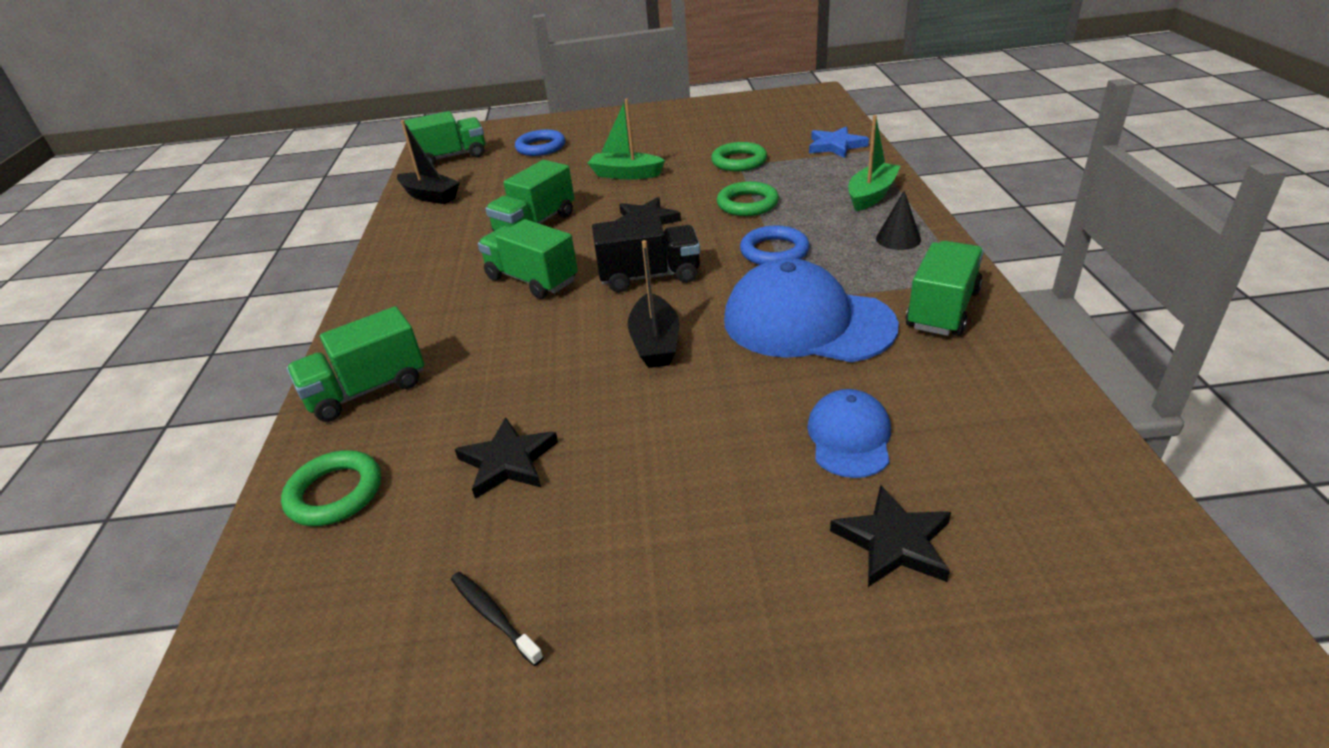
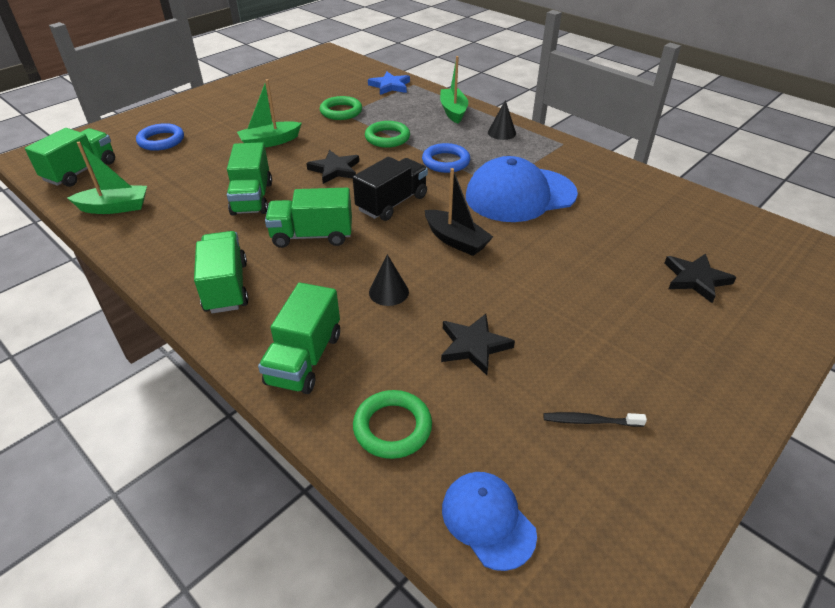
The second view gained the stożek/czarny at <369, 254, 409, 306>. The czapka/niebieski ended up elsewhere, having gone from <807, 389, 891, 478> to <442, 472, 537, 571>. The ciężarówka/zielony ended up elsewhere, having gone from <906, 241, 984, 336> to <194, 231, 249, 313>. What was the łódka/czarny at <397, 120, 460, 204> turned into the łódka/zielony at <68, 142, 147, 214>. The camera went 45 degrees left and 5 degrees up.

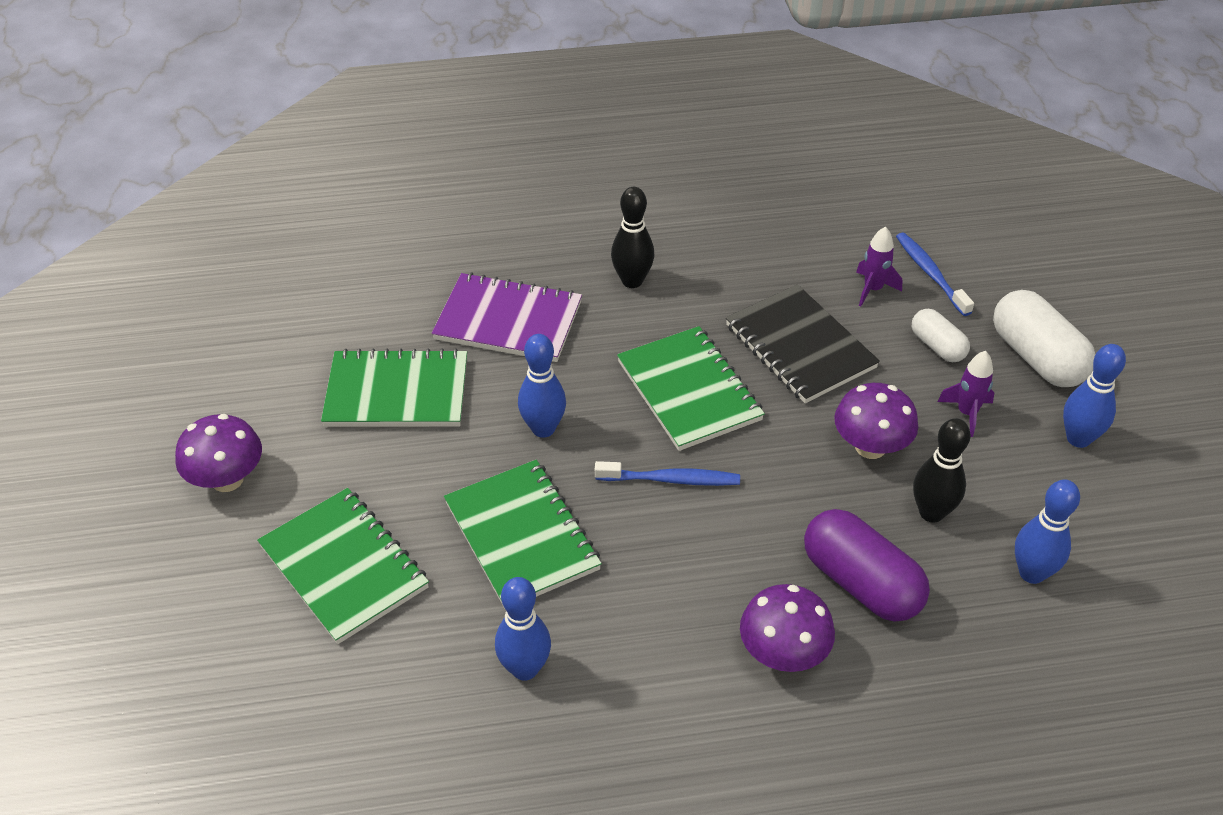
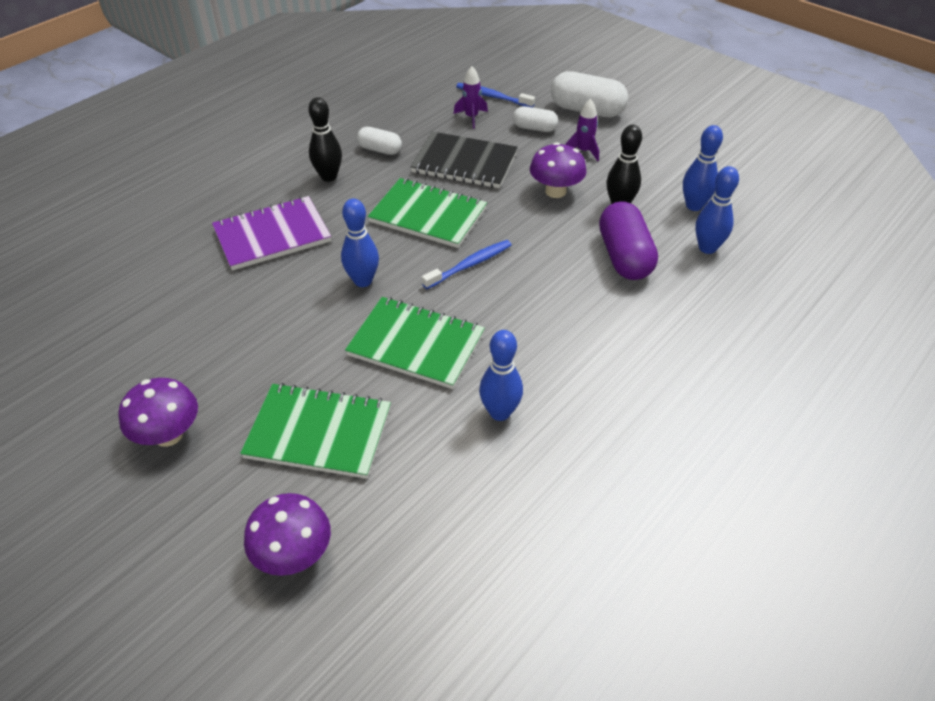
The second view lost the zeszyt/zielony at <321, 349, 467, 427>. The second view gained the kapsułka/biały at <357, 127, 402, 155>. The grzyb/fioletowy ended up elsewhere, having gone from <740, 584, 835, 672> to <244, 493, 331, 576>. The kręgiel/niebieski ended up elsewhere, having gone from <1063, 344, 1126, 448> to <696, 166, 739, 254>. The kapsułka/fioletowy at <804, 509, 930, 621> ended up facing another way, 75 degrees clockwise from before. The camera went 40 degrees left and 0 degrees up.

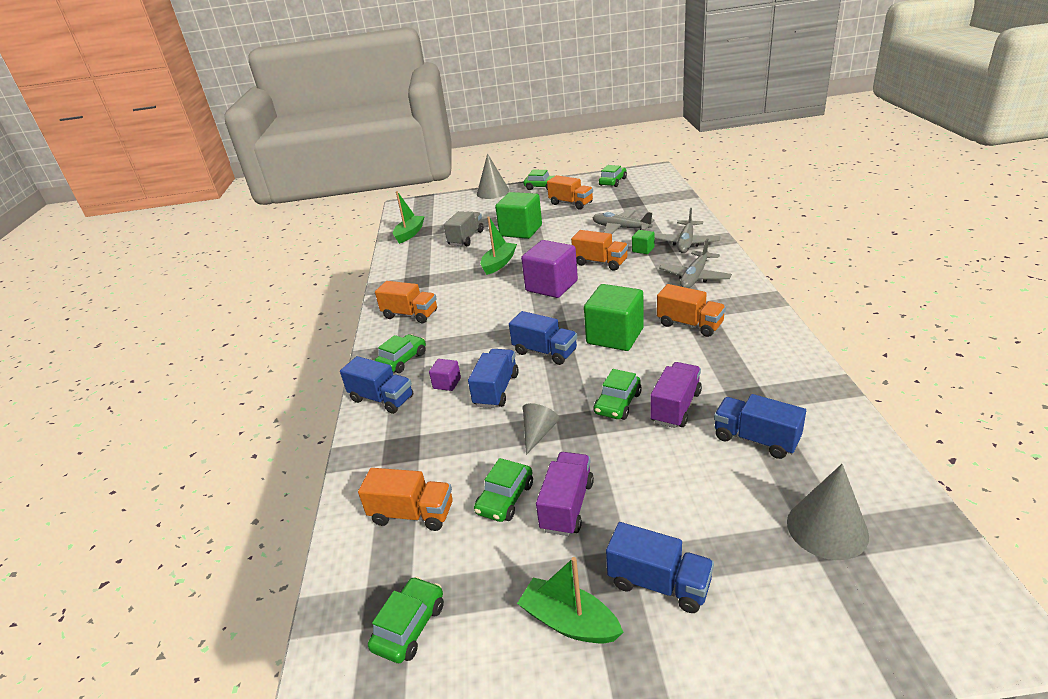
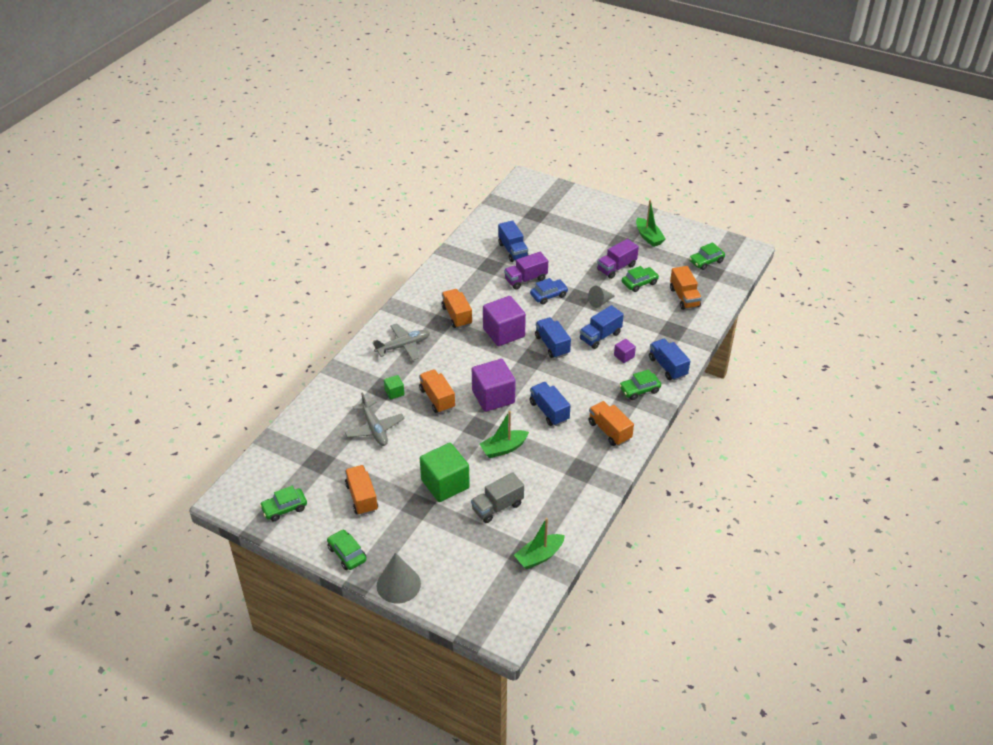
The second view lost the samolot/szary at <654, 208, 720, 253>. The second view lost the stożek/szary at <787, 464, 869, 560>. The ciężarówka/niebieski ended up elsewhere, having gone from <606, 522, 714, 613> to <530, 382, 571, 426>. What was the sześcian/zielony at <584, 284, 644, 351> turned into the sześcian/fioletowy at <483, 296, 526, 346>. What was the samochód/zielony at <594, 369, 642, 420> turned into the samochód/niebieski at <530, 278, 568, 305>. The ciężarówka/pomarańczowy at <358, 468, 453, 531> ended up facing another way, 150 degrees counterclockwise from before. The camera went 150 degrees left and 10 degrees up.

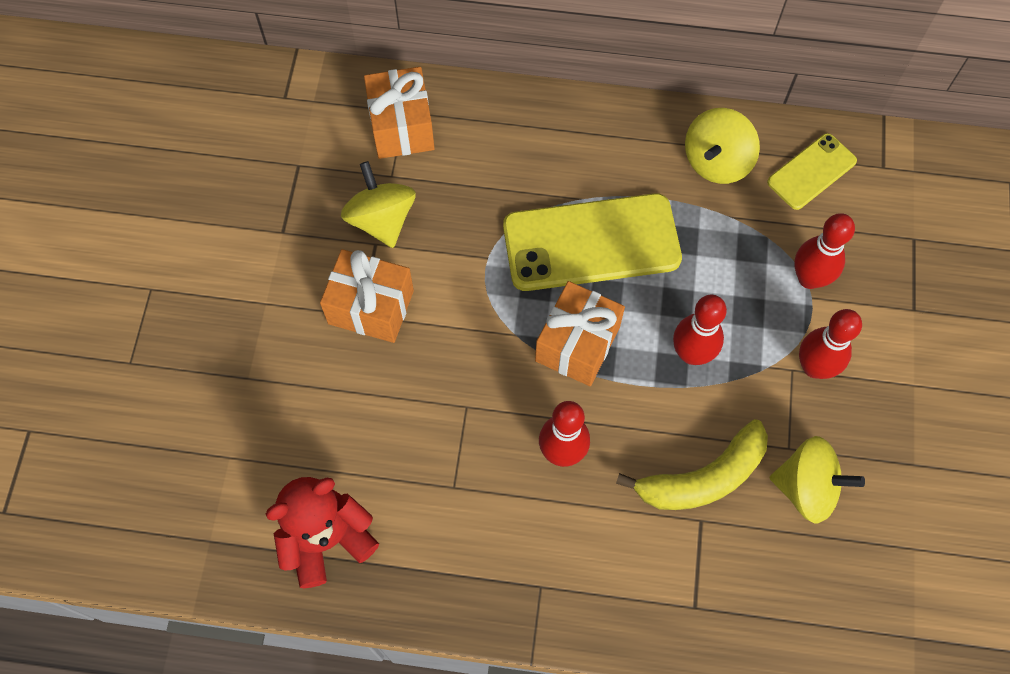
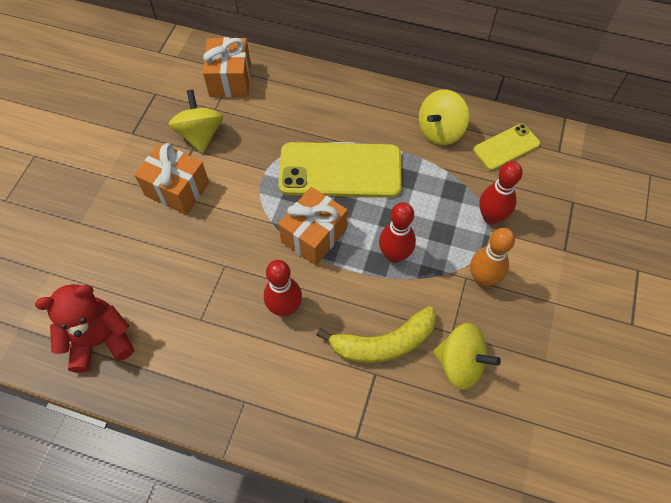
What was the kręgiel/czerwony at <799, 309, 862, 379> turned into the kręgiel/pomarańczowy at <470, 228, 515, 287>. The camera went 10 degrees right and 5 degrees down.

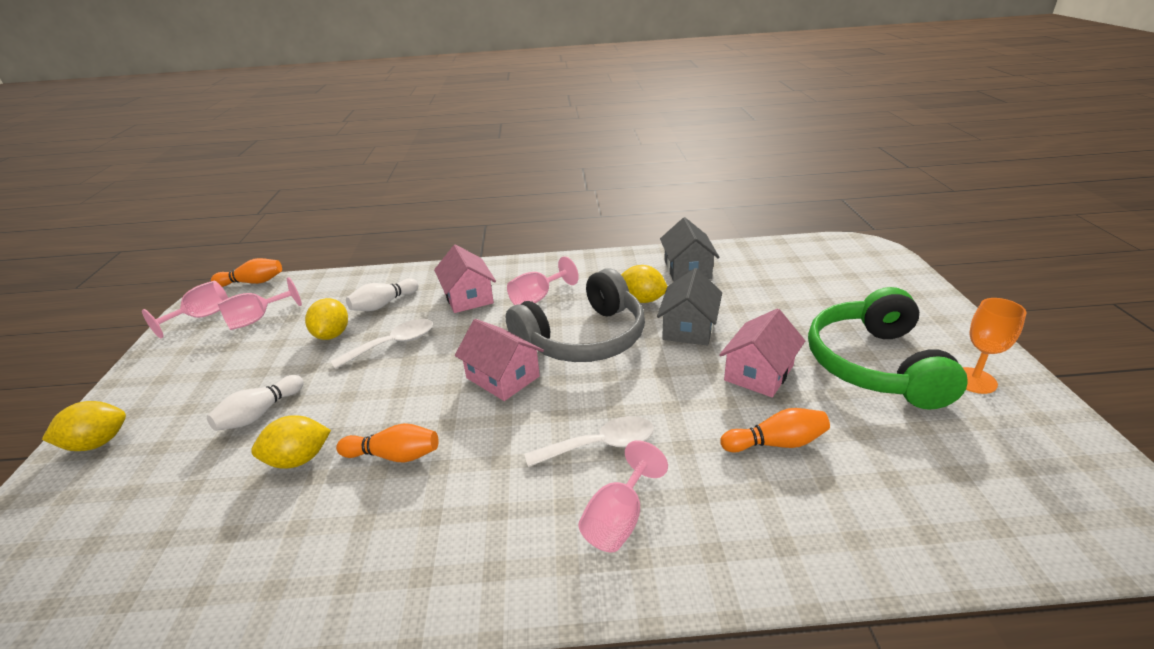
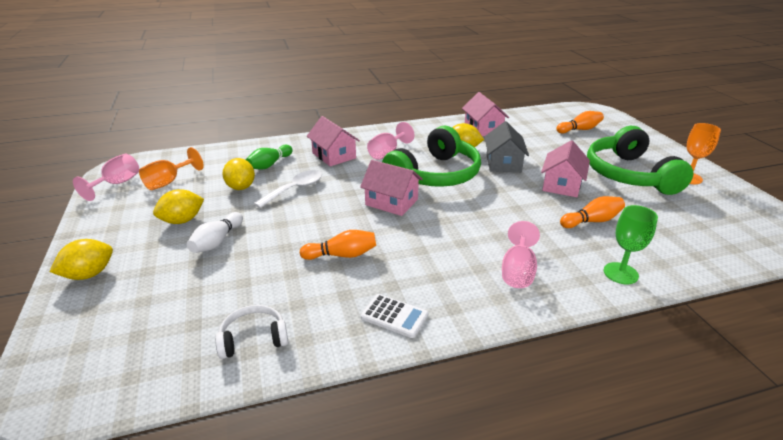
The second view lost the łyżka/biały at <524, 416, 654, 467>. The second view gained the słuchawki/biały at <215, 305, 288, 359>. The second view gained the kalkulator/biały at <361, 294, 428, 338>. The second view gained the kielich/zielony at <604, 205, 658, 284>. The kręgiel/pomarańczowy ended up elsewhere, having gone from <211, 258, 282, 287> to <556, 111, 604, 134>. The cytryna/żółty ended up elsewhere, having gone from <251, 415, 331, 469> to <153, 189, 204, 224>. What was the kielich/różowy at <217, 277, 302, 330> turned into the kielich/pomarańczowy at <139, 147, 204, 190>. What was the kręgiel/biały at <346, 278, 419, 311> turned into the kręgiel/zielony at <246, 145, 293, 170>. What was the słuchawki/szary at <506, 268, 645, 362> turned into the słuchawki/zielony at <382, 125, 481, 187>. What was the domek/szary at <660, 217, 720, 282> turned into the domek/różowy at <462, 92, 509, 137>. The camera went 15 degrees left and 0 degrees up.

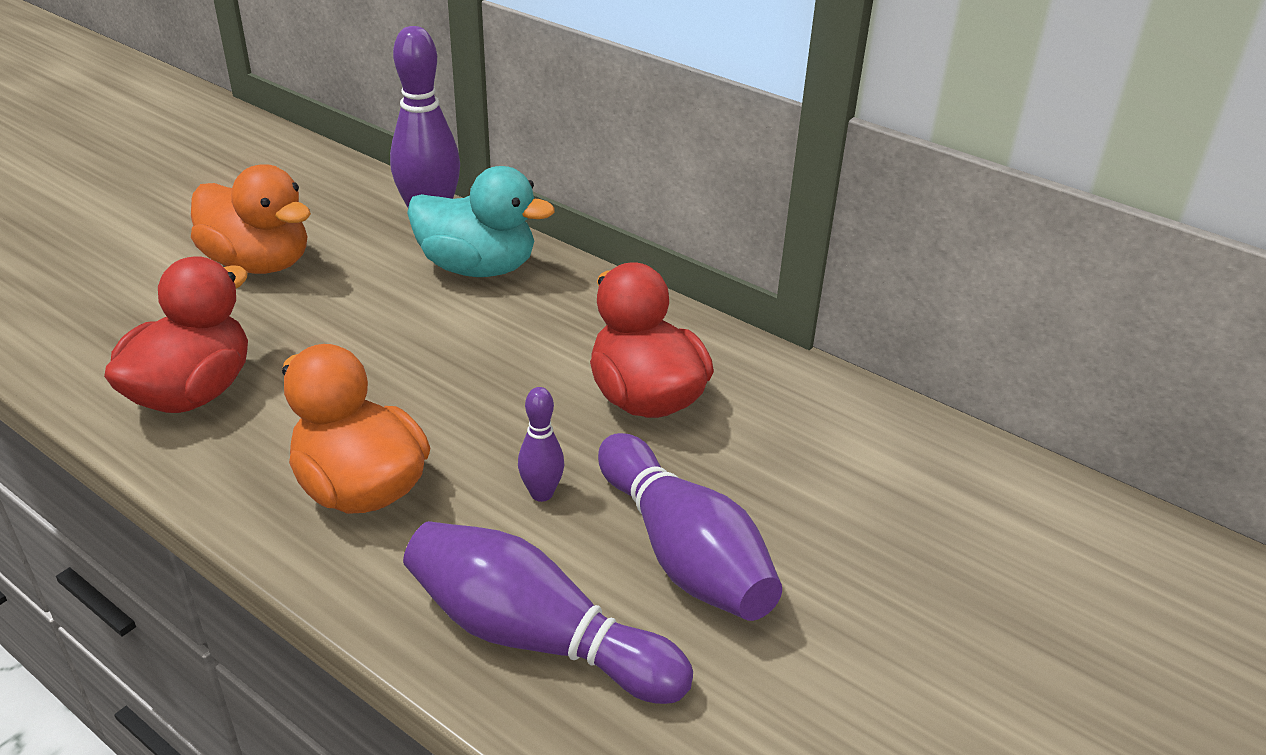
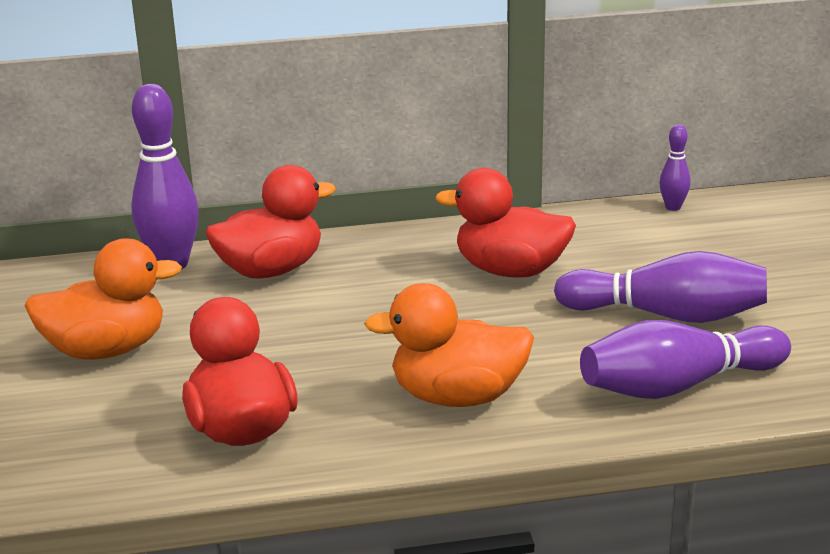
The kręgiel/fioletowy ended up elsewhere, having gone from <518, 387, 564, 502> to <660, 124, 690, 211>. What was the kaczka/turkusowy at <407, 166, 555, 277> turned into the kaczka/czerwony at <206, 165, 336, 279>. The camera went 45 degrees left and 10 degrees down.

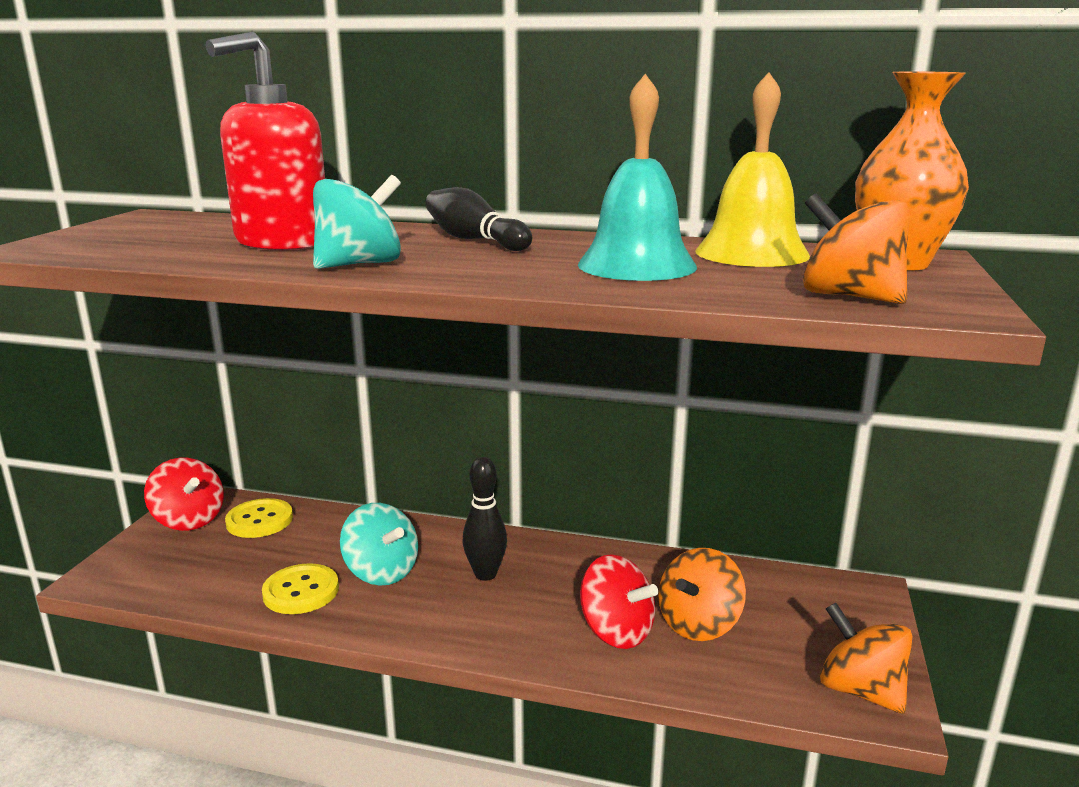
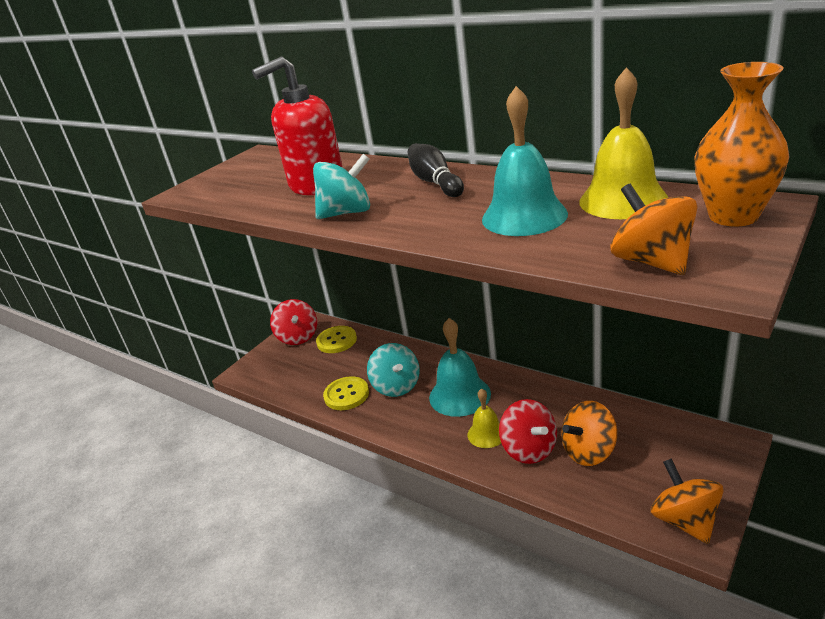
The second view gained the dzwonek/żółty at <468, 388, 501, 448>. Where the kręgiel/czarny stood at <463, 457, 507, 581>, the dzwonek/turkusowy came to stand at <429, 318, 491, 417>. The camera went 25 degrees right and 10 degrees up.

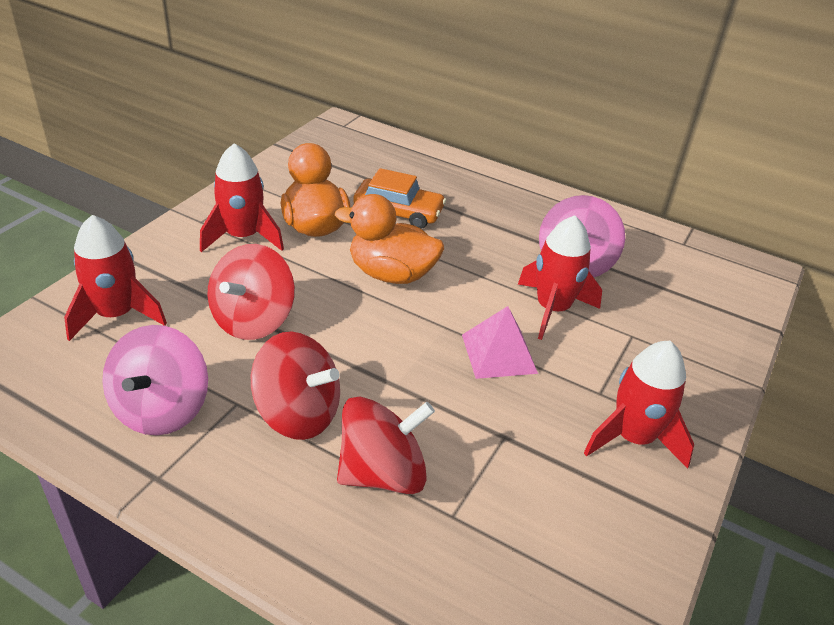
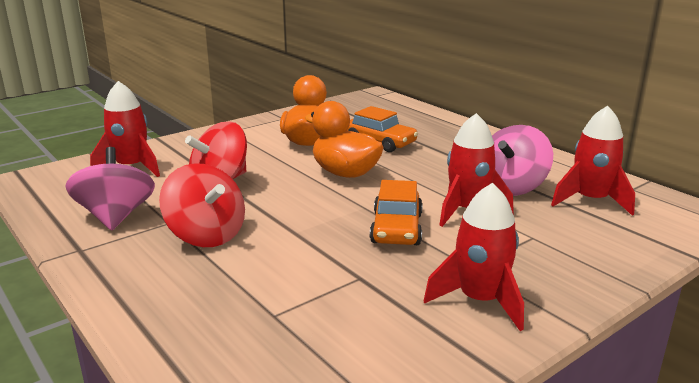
The second view lost the bączek/czerwony at <337, 396, 435, 494>. The rakieta/czerwony ended up elsewhere, having gone from <200, 143, 284, 252> to <551, 106, 635, 216>. Where the piramida/różowy stood at <462, 306, 538, 379>, the samochód/pomarańczowy came to stand at <370, 180, 423, 245>. The bączek/różowy at <102, 325, 208, 435> ended up facing another way, 135 degrees clockwise from before. The camera went 25 degrees right and 15 degrees down.

